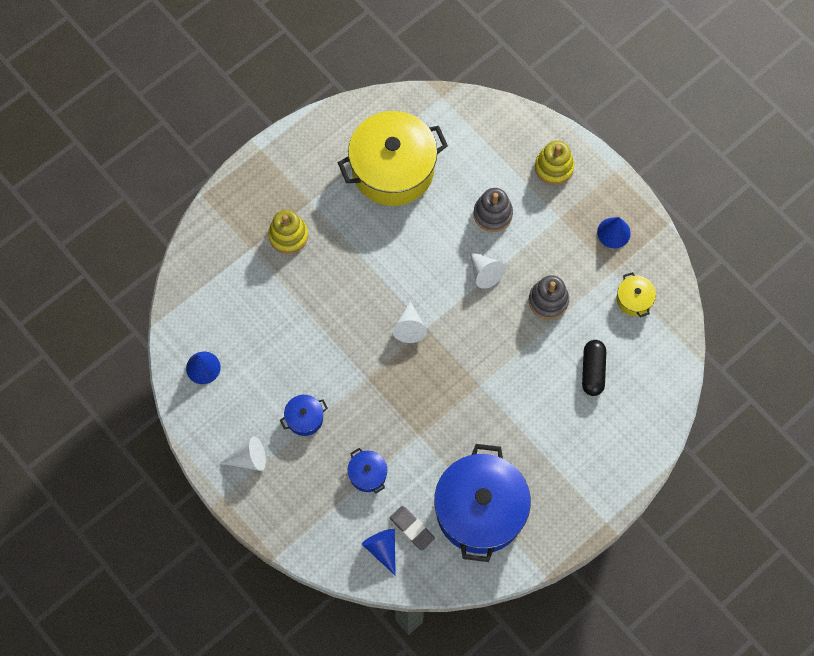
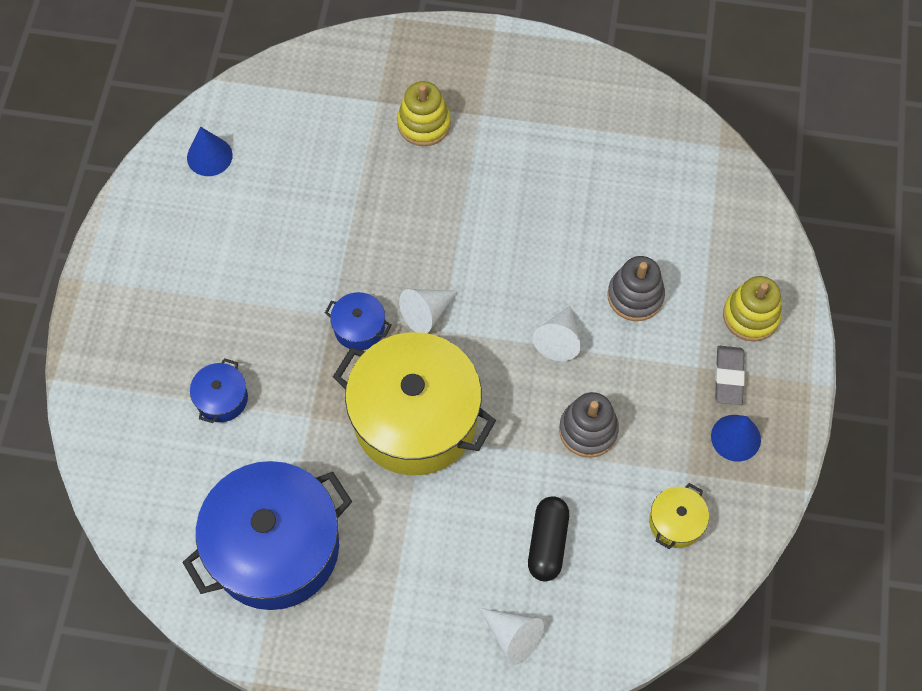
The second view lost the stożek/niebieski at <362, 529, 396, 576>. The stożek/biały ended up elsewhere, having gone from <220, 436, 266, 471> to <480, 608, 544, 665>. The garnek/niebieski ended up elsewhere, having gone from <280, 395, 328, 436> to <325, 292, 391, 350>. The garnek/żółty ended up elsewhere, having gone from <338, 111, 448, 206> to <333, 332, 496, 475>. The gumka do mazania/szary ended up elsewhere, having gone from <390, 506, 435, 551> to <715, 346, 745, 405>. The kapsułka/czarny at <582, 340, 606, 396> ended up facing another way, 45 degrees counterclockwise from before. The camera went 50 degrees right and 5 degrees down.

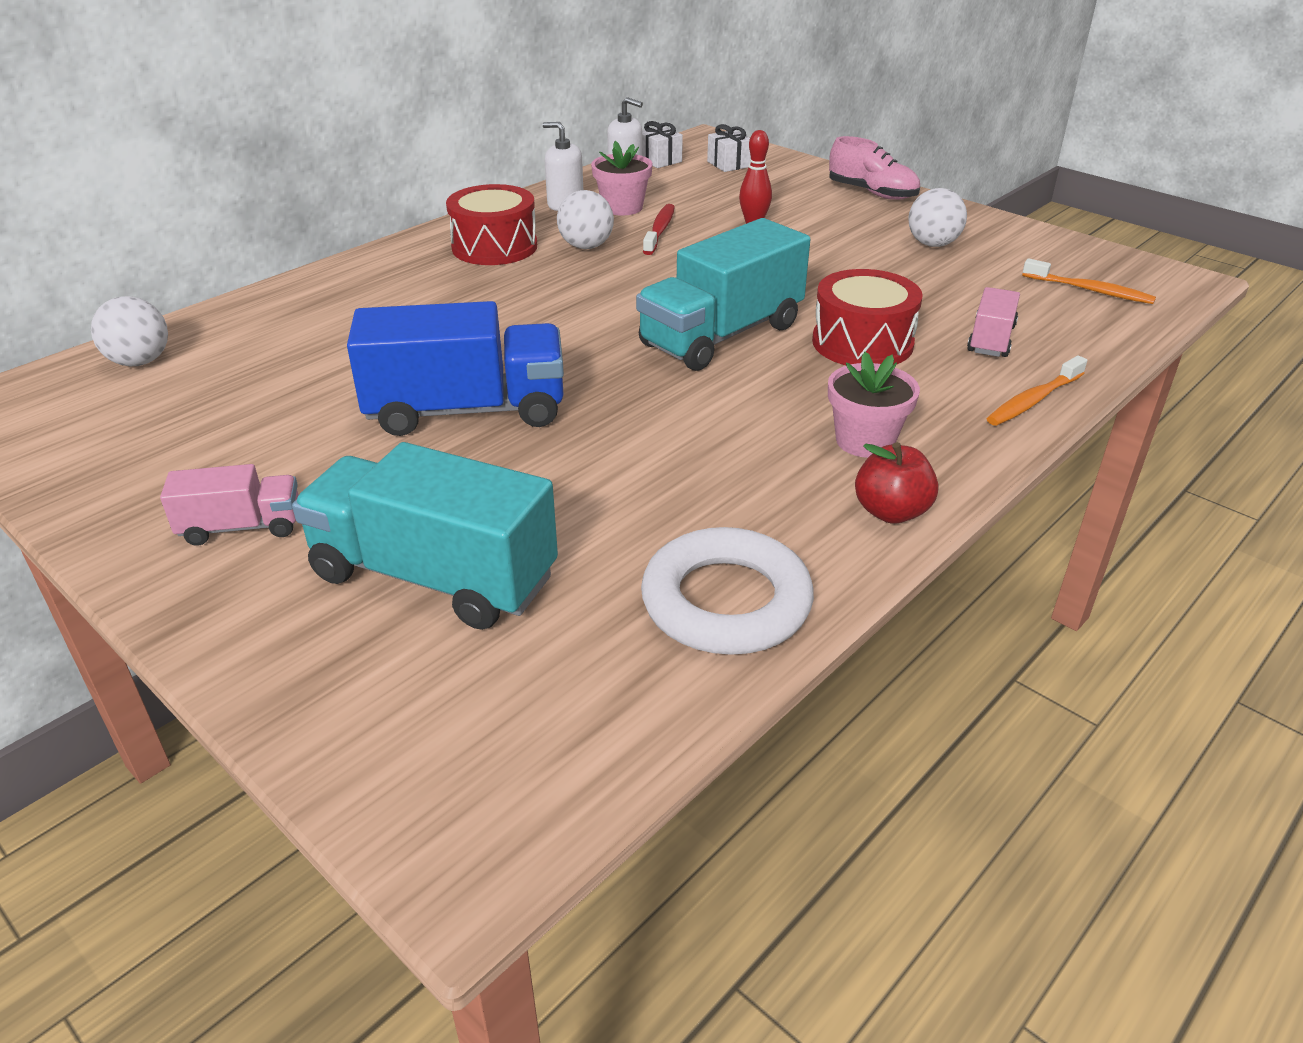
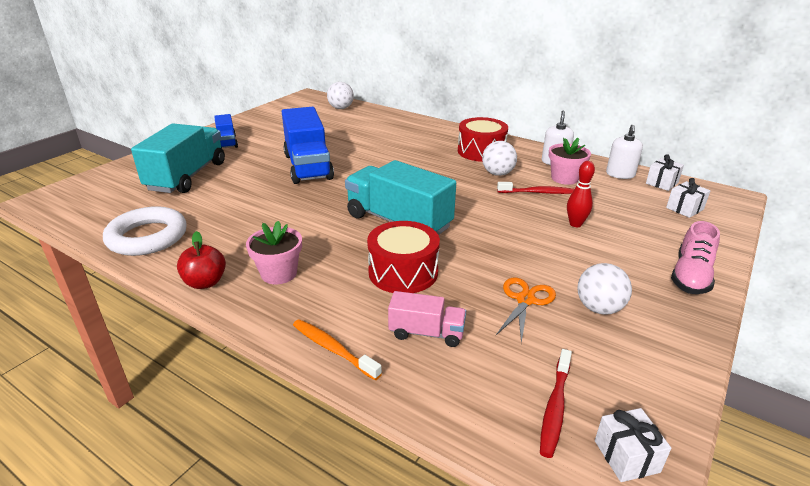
The second view gained the nożyczki/pomarańczowy at <496, 278, 556, 343>. The second view gained the prezent/biały at <595, 408, 671, 482>. What was the ciężarówka/różowy at <160, 464, 299, 546> turned into the ciężarówka/niebieski at <214, 114, 238, 148>. What was the szczoteczka do zębów/pomarańczowy at <1022, 258, 1156, 304> turned into the szczoteczka do zębów/czerwony at <540, 349, 572, 458>. The camera went 80 degrees right and 5 degrees down.

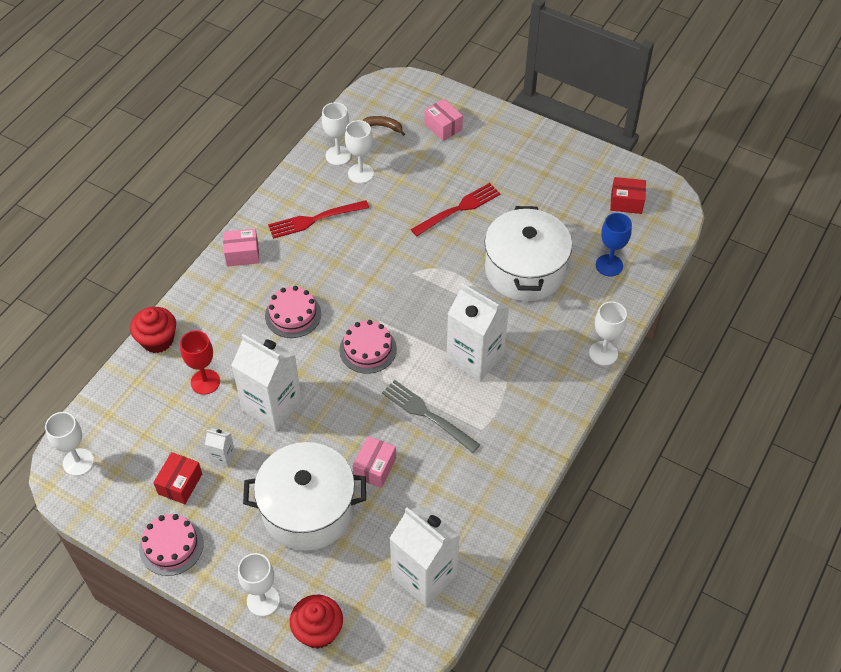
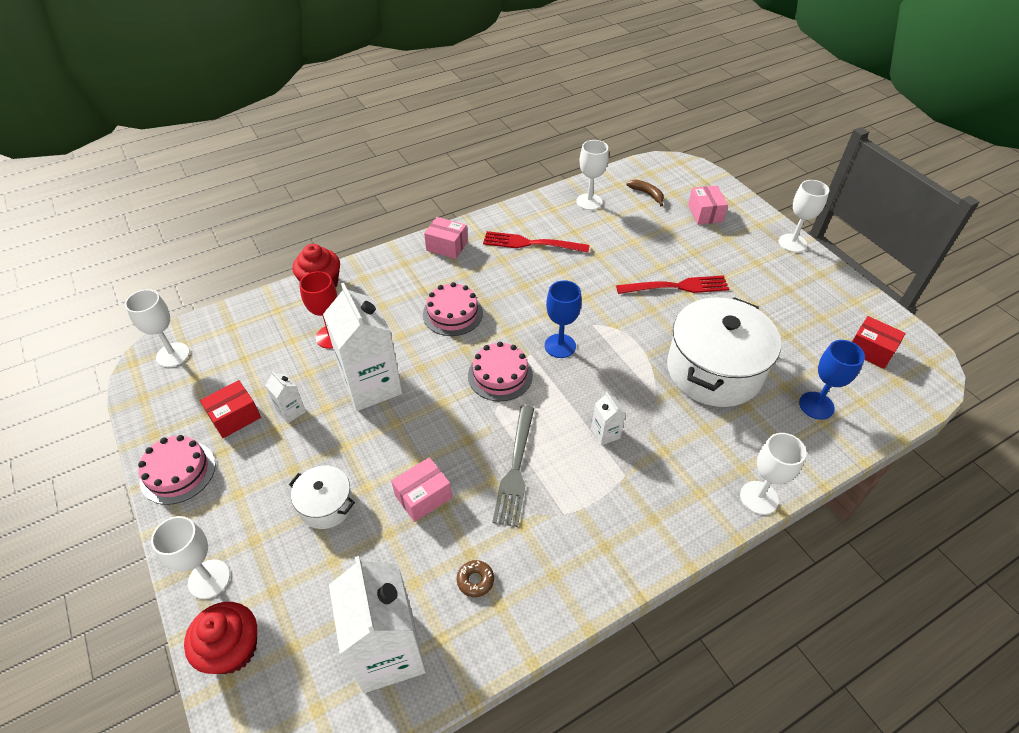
The second view gained the donut/brązowy at <457, 560, 494, 597>. The second view gained the kielich/niebieski at <545, 280, 582, 358>. The kielich/biały ended up elsewhere, having gone from <345, 120, 374, 183> to <779, 180, 829, 252>. The widelec/szary at <382, 380, 480, 453> ended up facing another way, 150 degrees counterclockwise from before. The size of the garnek/biały at <243, 442, 366, 551> changed by a factor of 0.49. The size of the karton mleka/biały at <446, 283, 509, 382> changed by a factor of 0.44. The camera went 30 degrees right and 5 degrees down.

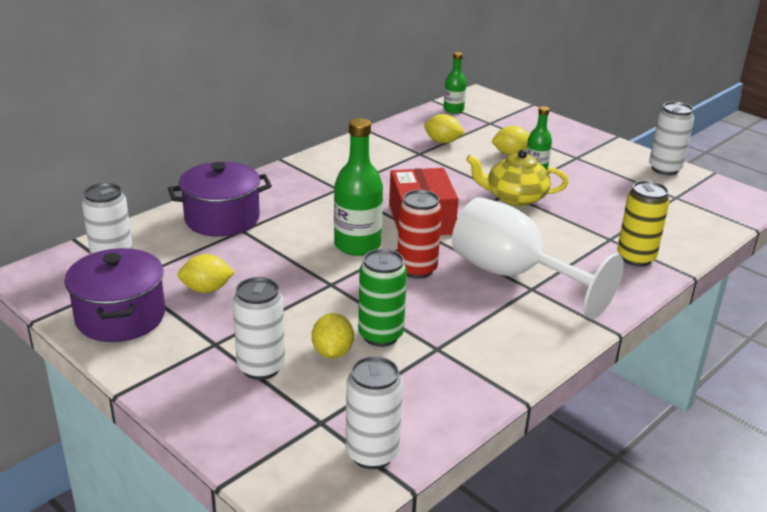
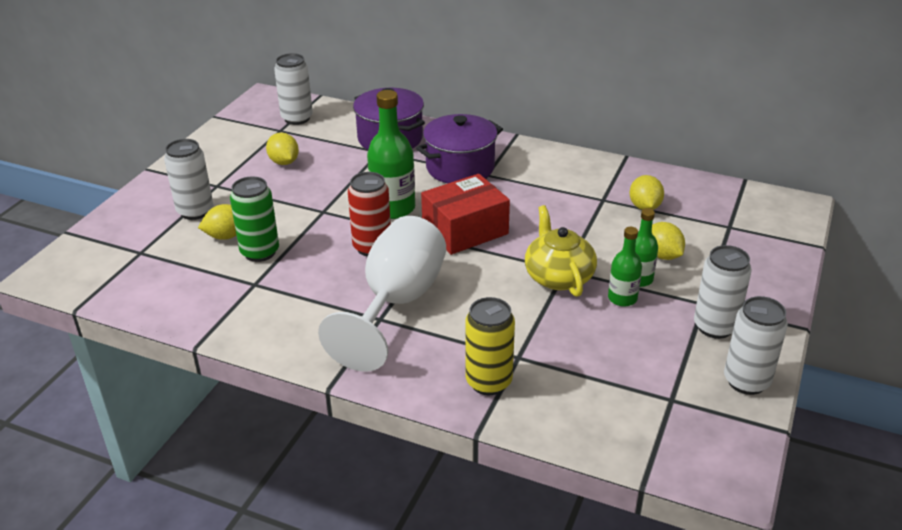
The garnek/fioletowy ended up elsewhere, having gone from <64, 248, 165, 342> to <416, 114, 503, 183>. The puszka/biały ended up elsewhere, having gone from <346, 356, 403, 469> to <694, 245, 752, 339>. The butelka/zielony ended up elsewhere, having gone from <443, 52, 466, 114> to <608, 227, 642, 307>. The camera went 70 degrees right and 5 degrees up.

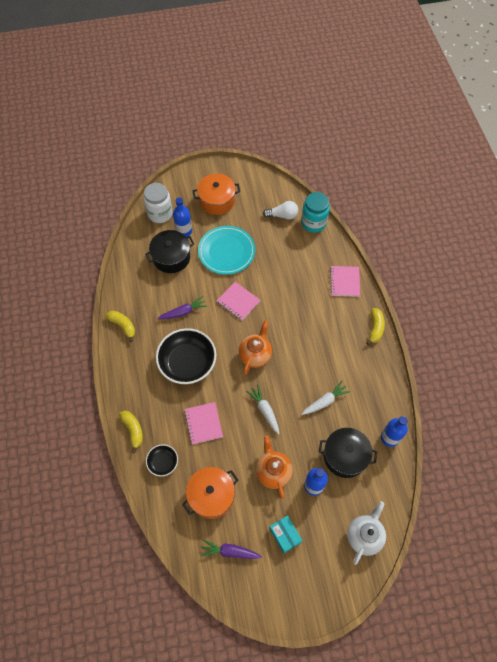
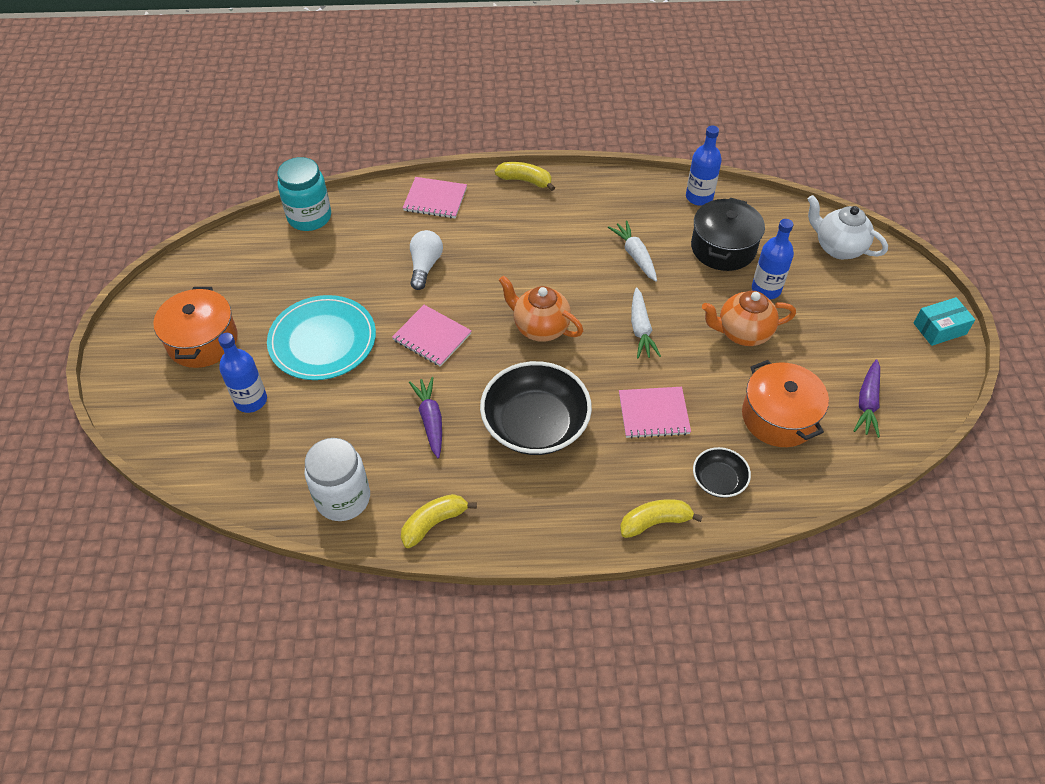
The second view lost the garnek/czarny at <145, 230, 194, 273>. The słoik/biały ended up elsewhere, having gone from <143, 183, 173, 223> to <304, 438, 370, 521>. The żarówka/biały ended up elsewhere, having gone from <263, 201, 298, 220> to <410, 230, 443, 290>. The pudełko/turkusowy ended up elsewhere, having gone from <269, 515, 303, 553> to <914, 297, 975, 346>. The zeszyt/różowy at <216, 282, 261, 321> ended up facing another way, 75 degrees clockwise from before. The marchewka/biały at <246, 385, 280, 434> ended up facing another way, 75 degrees counterclockwise from before. The camera went 80 degrees left and 10 degrees down.

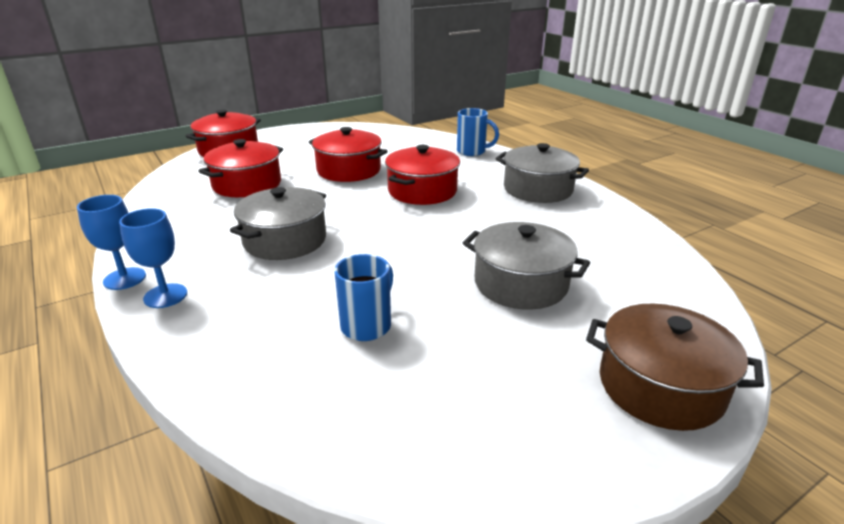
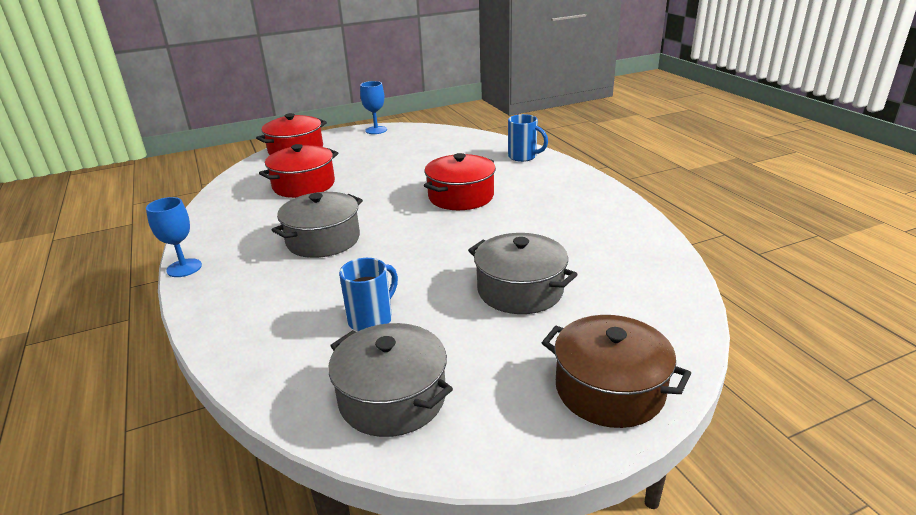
The second view lost the garnek/czerwony at <309, 127, 388, 182>. The kielich/niebieski ended up elsewhere, having gone from <119, 208, 187, 308> to <360, 81, 387, 134>. The garnek/szary ended up elsewhere, having gone from <496, 143, 589, 203> to <328, 323, 453, 437>. The camera went 10 degrees right and 0 degrees up.

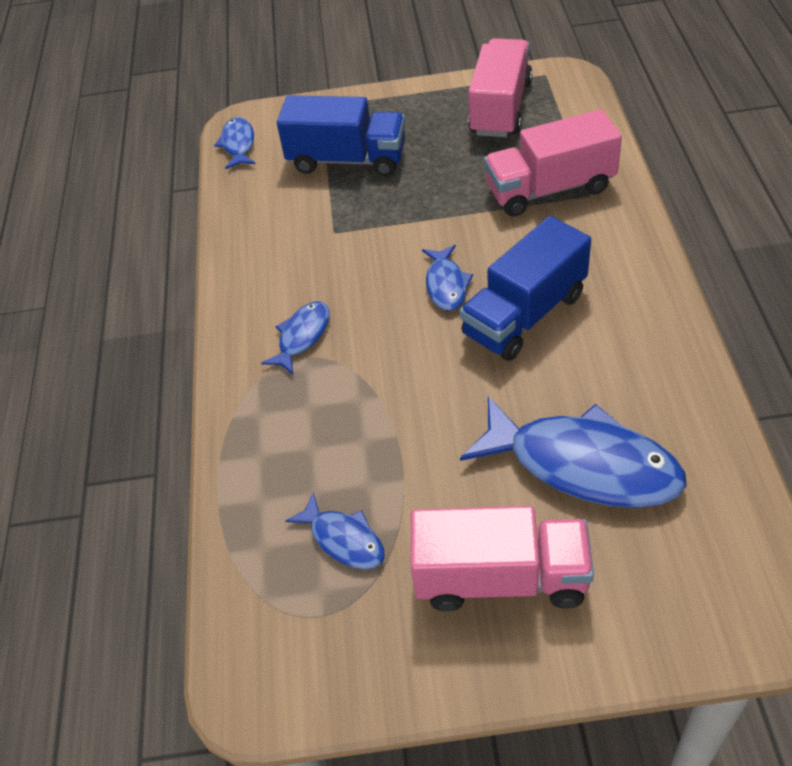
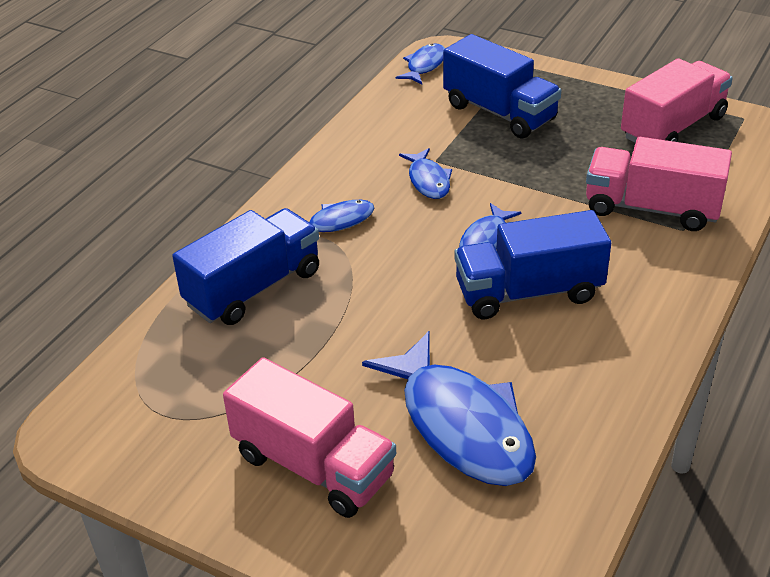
The second view gained the ciężarówka/niebieski at <172, 208, 319, 325>. The ryba/niebieski ended up elsewhere, having gone from <285, 493, 385, 569> to <399, 148, 452, 199>. The camera went 30 degrees right and 10 degrees down.

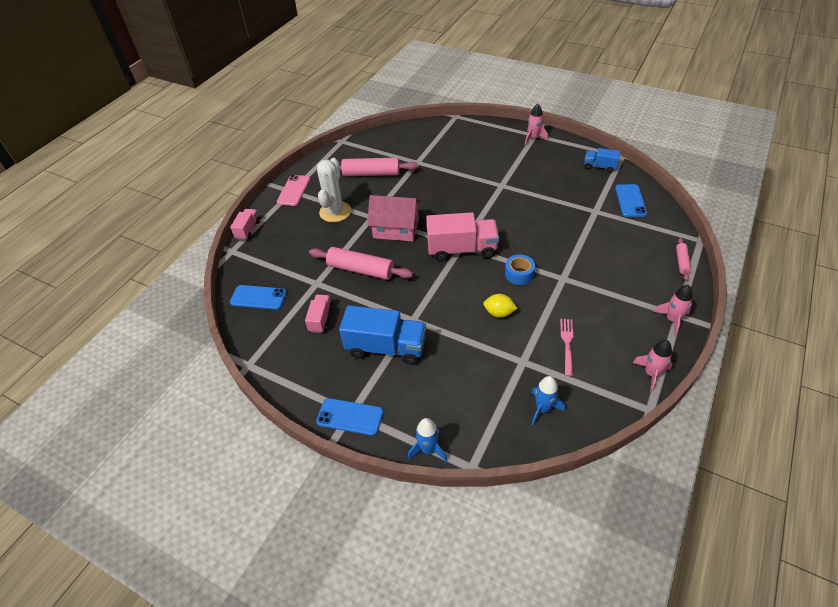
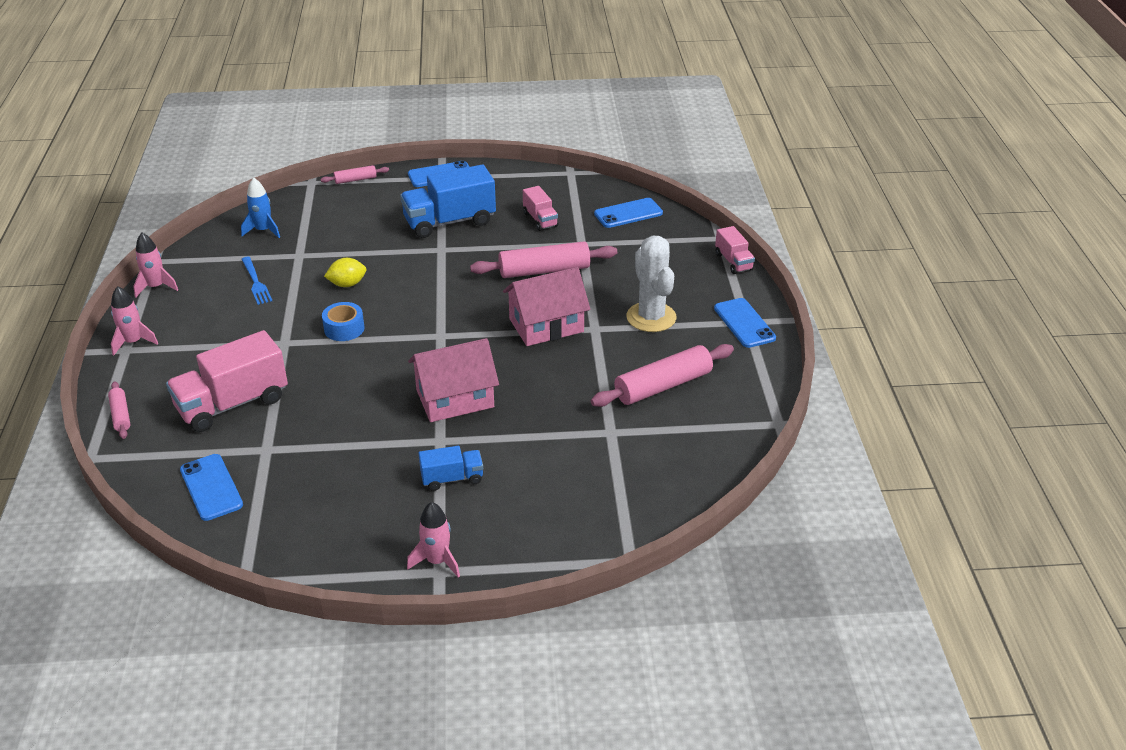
The second view gained the domek/różowy at <408, 338, 499, 422>. The ciężarówka/różowy ended up elsewhere, having gone from <426, 212, 499, 262> to <166, 330, 288, 432>. The ciężarówka/niebieski ended up elsewhere, having gone from <584, 148, 621, 172> to <419, 446, 483, 491>. Where the rakieta/niebieski stood at <408, 418, 447, 462>, the wałek do ciasta/różowy came to stand at <321, 165, 389, 184>. What was the telefon/różowy at <277, 175, 310, 206> turned into the telefon/niebieski at <714, 298, 776, 348>. What was the widelec/różowy at <560, 319, 573, 376> turned into the widelec/niebieski at <241, 257, 272, 305>. The camera went 145 degrees right and 10 degrees down.

